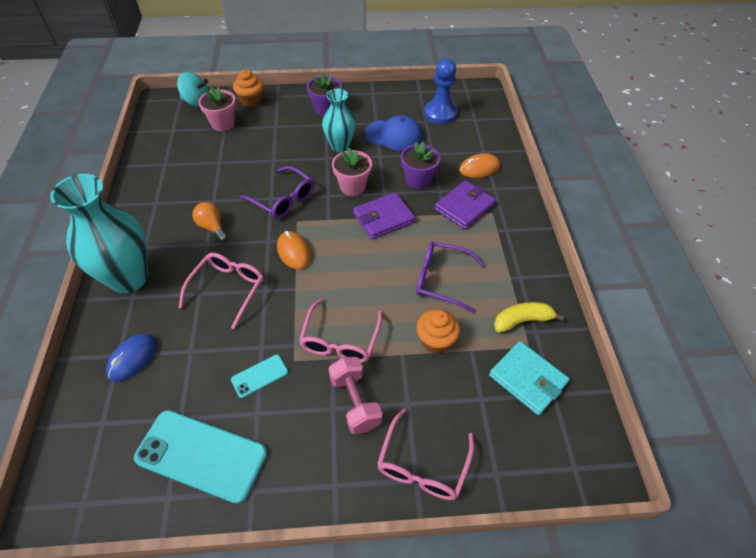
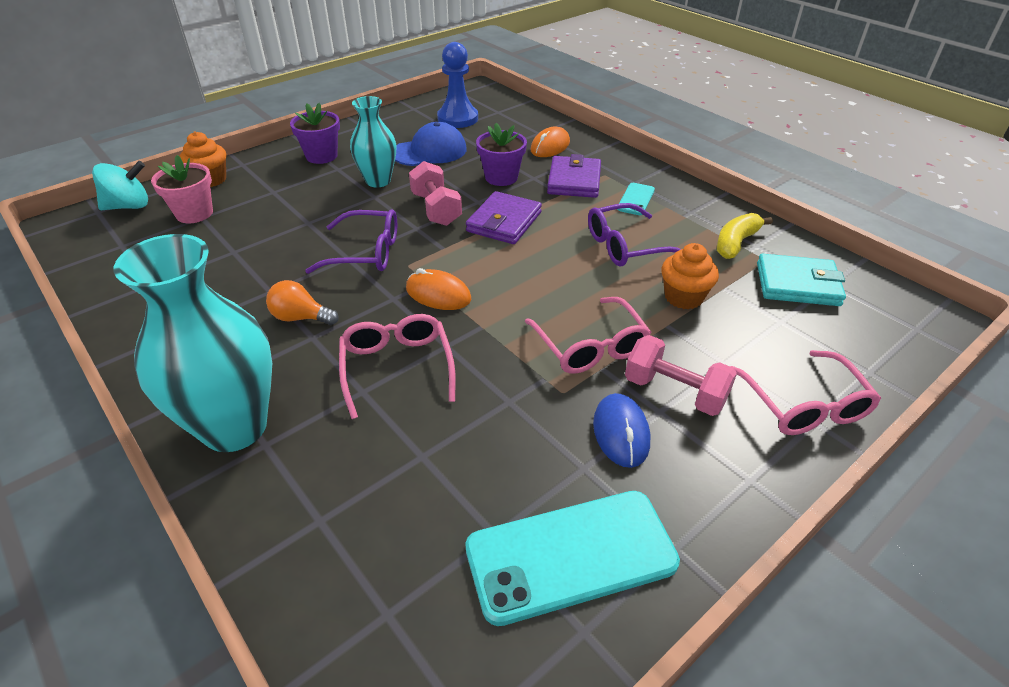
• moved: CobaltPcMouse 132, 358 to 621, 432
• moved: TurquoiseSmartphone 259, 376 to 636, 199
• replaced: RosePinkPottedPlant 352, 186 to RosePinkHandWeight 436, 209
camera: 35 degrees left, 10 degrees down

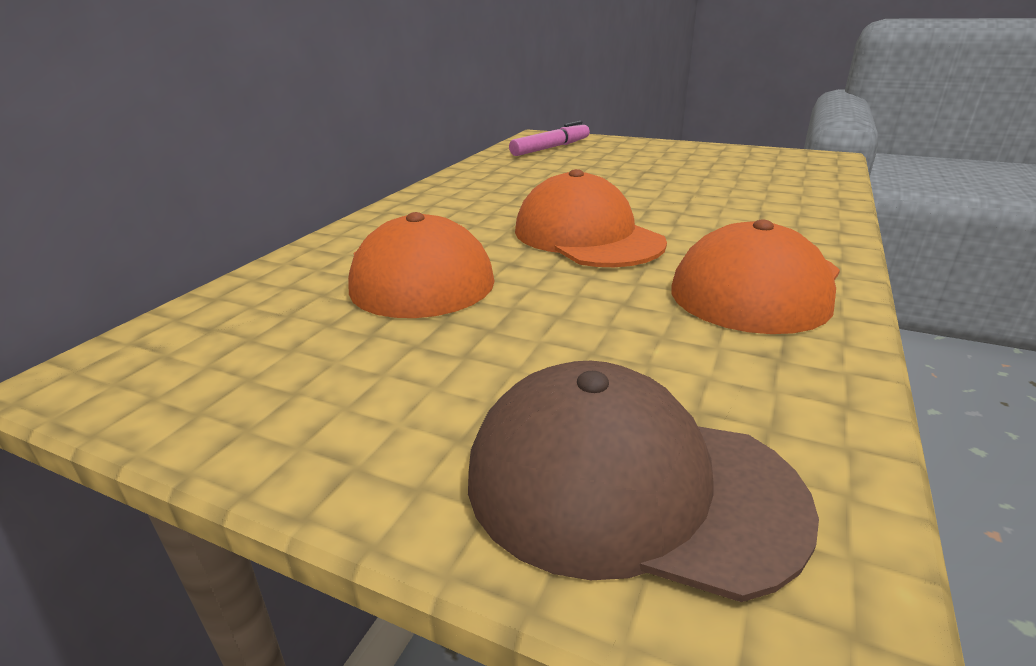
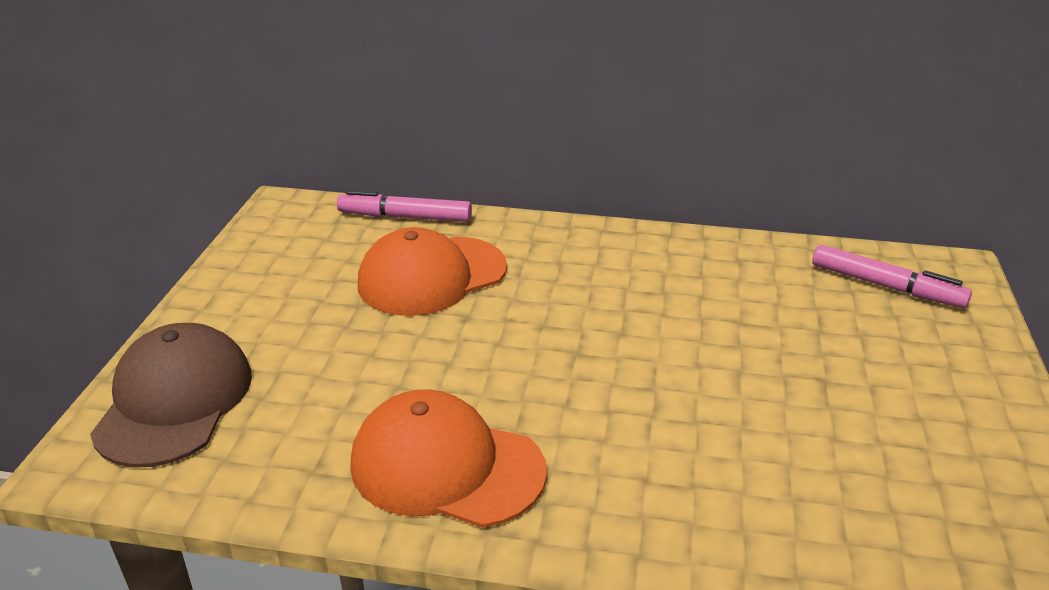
• removed: OrangeBaseballCap 587, 236
• added: RosePinkMarkerPen 405, 217
camera: 75 degrees right, 5 degrees up

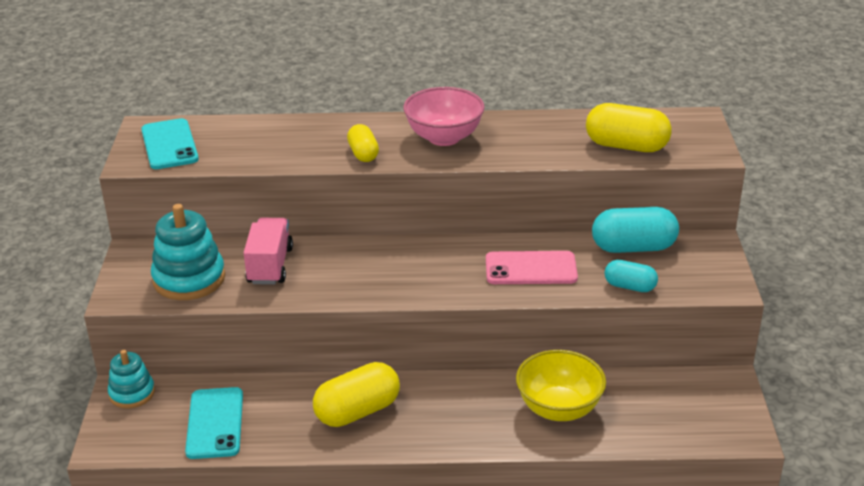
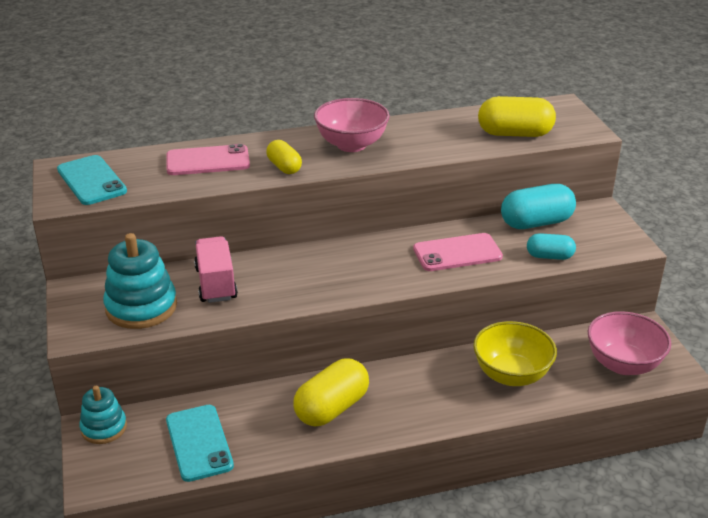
• added: RosePinkSmartphone 208, 161
• added: RosePinkBowl 623, 364
camera: 15 degrees left, 0 degrees up

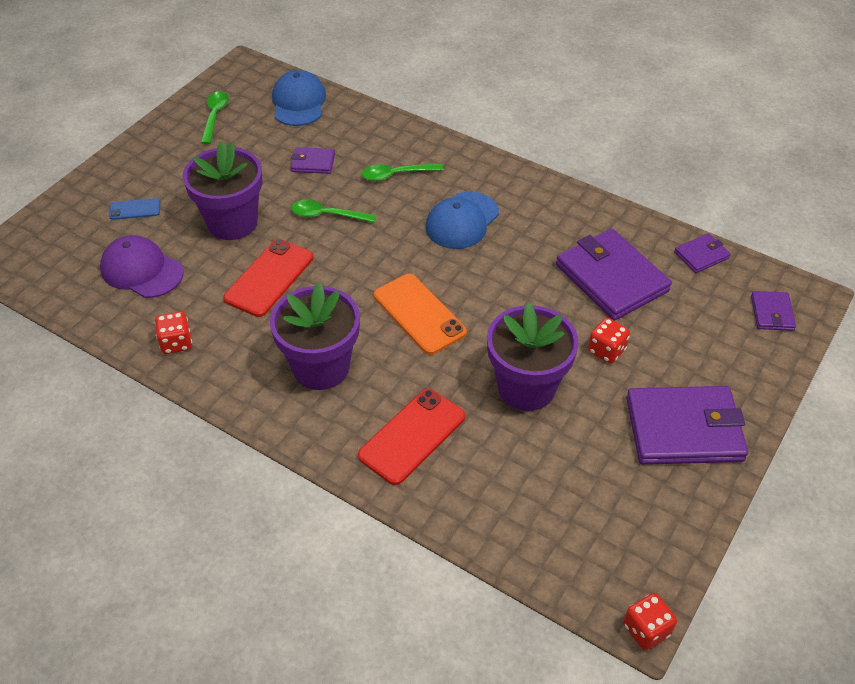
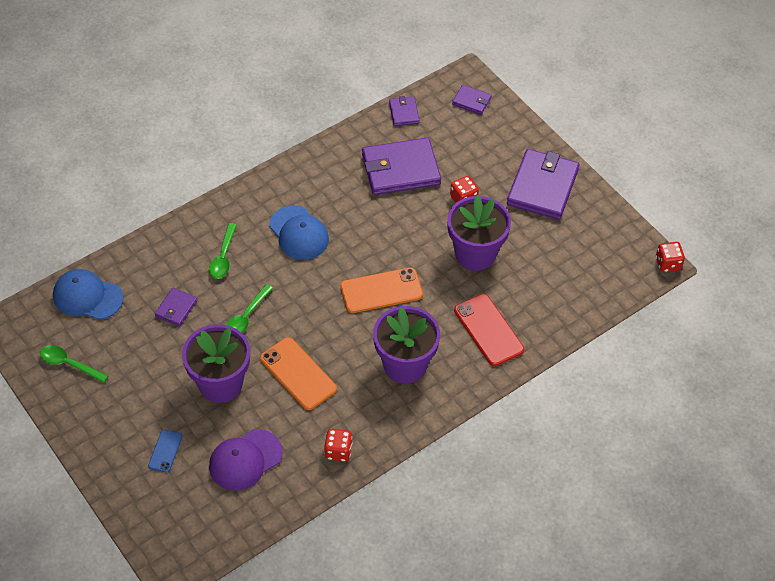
• recoloured: RedSmartphone 269, 278 to OrangeSmartphone 298, 374
camera: 70 degrees left, 5 degrees up

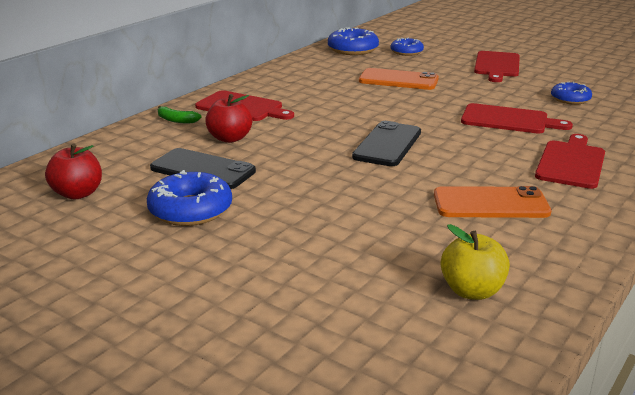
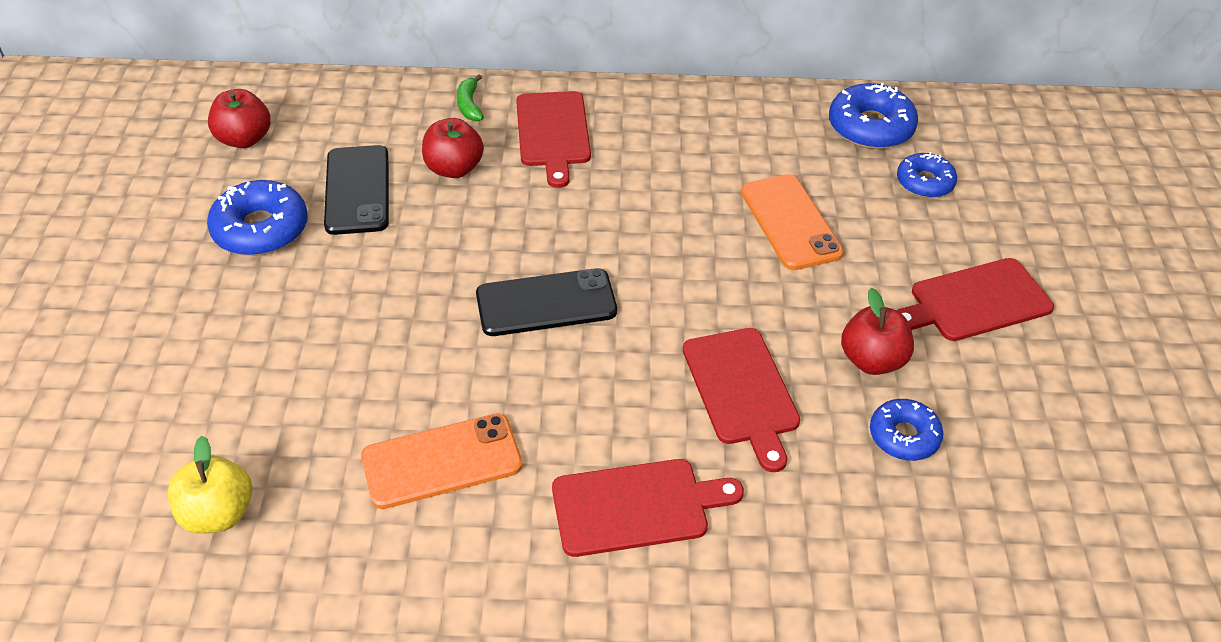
• added: RedApple 872, 360
• turned: OrangeSmartphone 490, 204 = 442, 461 75 degrees counterclockwise
camera: 55 degrees right, 20 degrees up

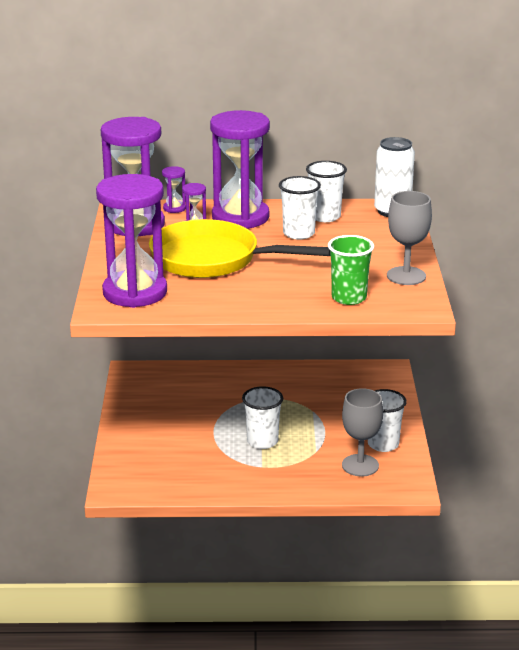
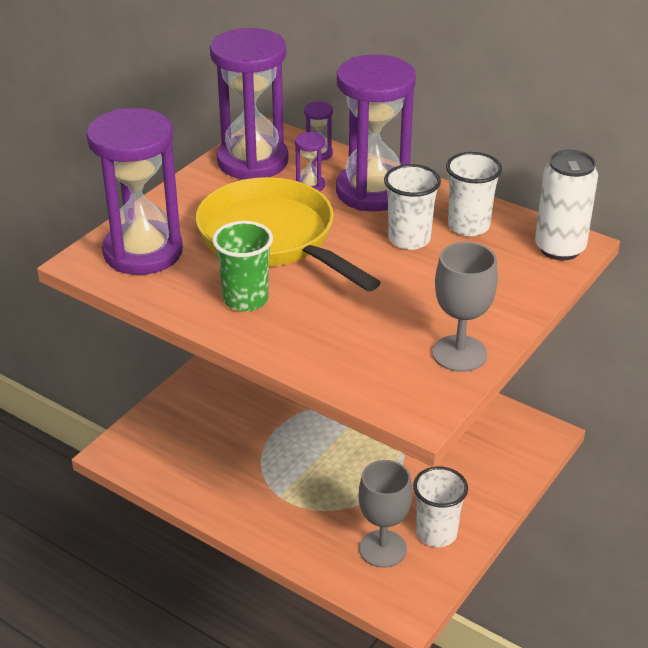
• removed: SnowWhiteBeaker 262, 441
• moved: GreenBeaker 349, 298 to 245, 299
camera: 35 degrees right, 10 degrees up

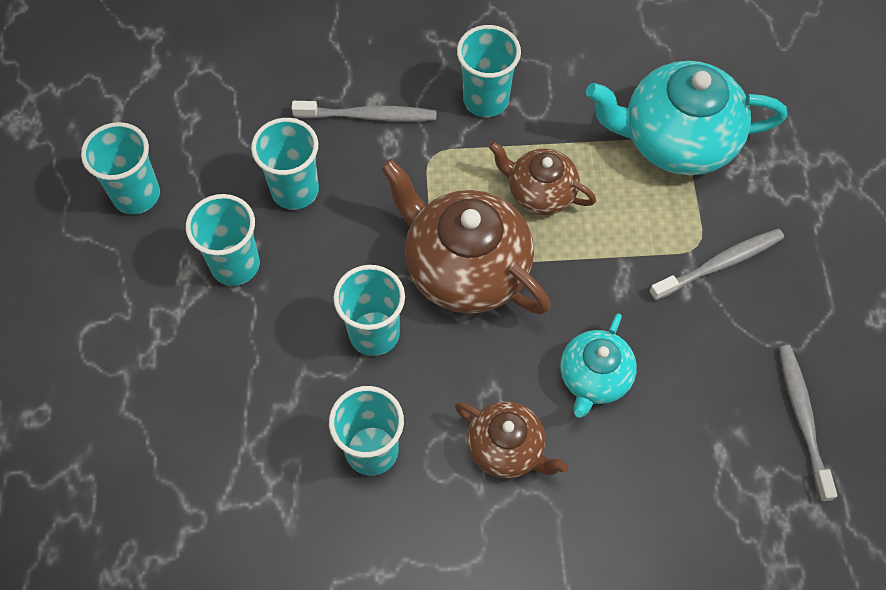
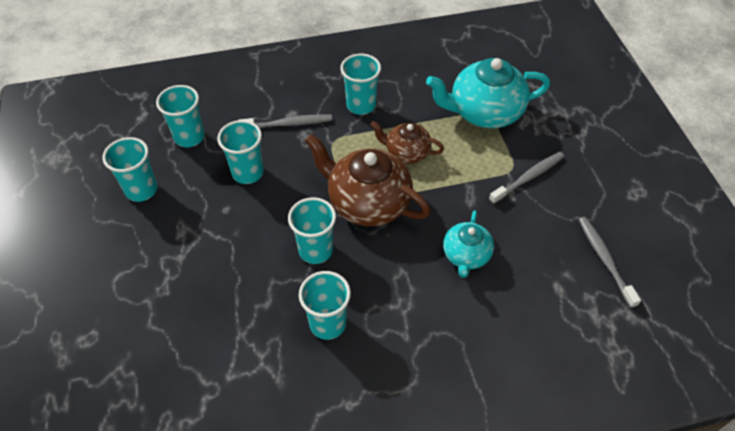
• removed: RussetChinaTeapot 507, 448
• moved: TurquoiseBeaker 235, 265 to 189, 137
camera: 10 degrees left, 10 degrees down

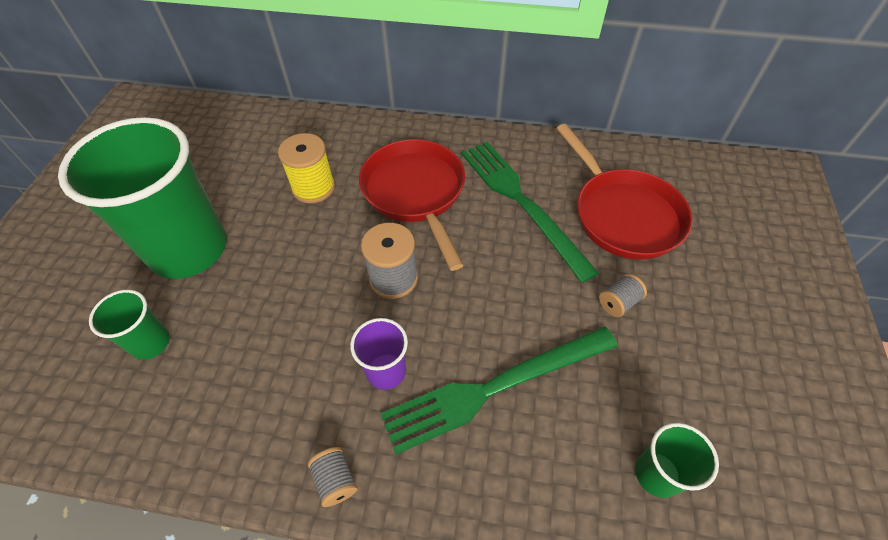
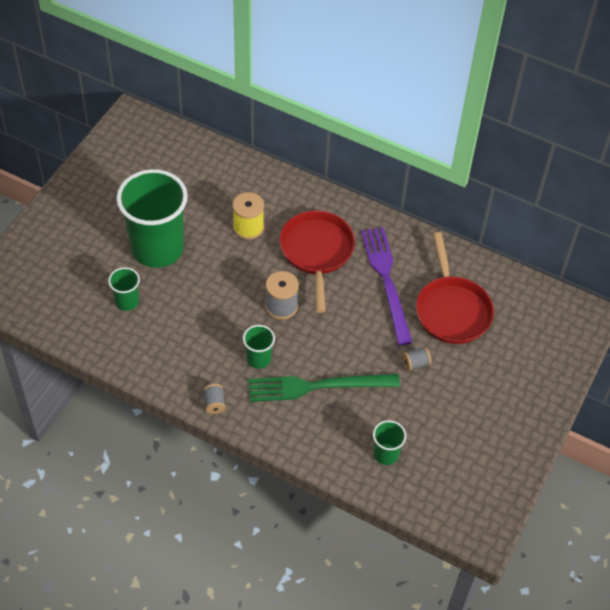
• recoloured: RoyalPurpleBeaker 386, 371 to GreenBeaker 258, 359
• recoloured: GreenFork 521, 202 to RoyalPurpleFork 386, 280
camera: 15 degrees right, 0 degrees up

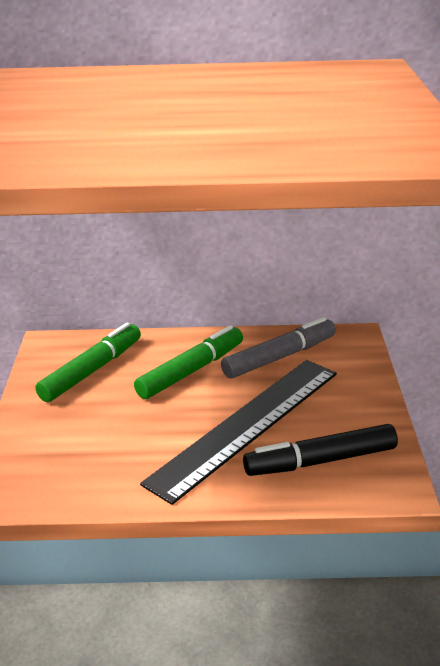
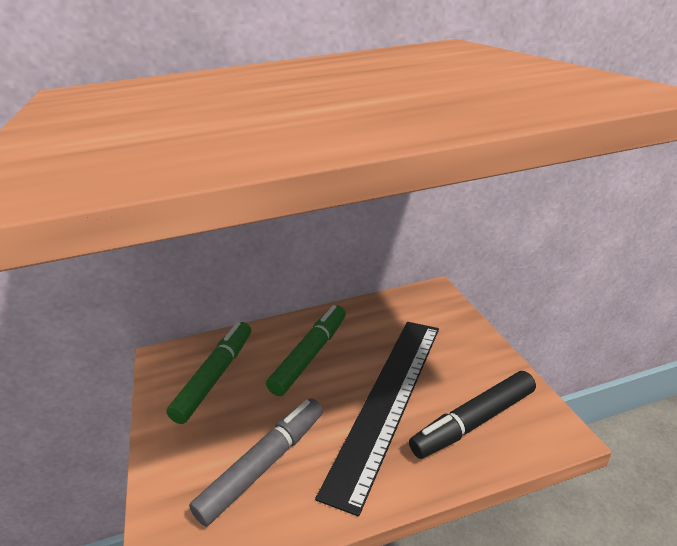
• moved: GreyMarkerPen 279, 357 to 263, 465
camera: 15 degrees left, 0 degrees up

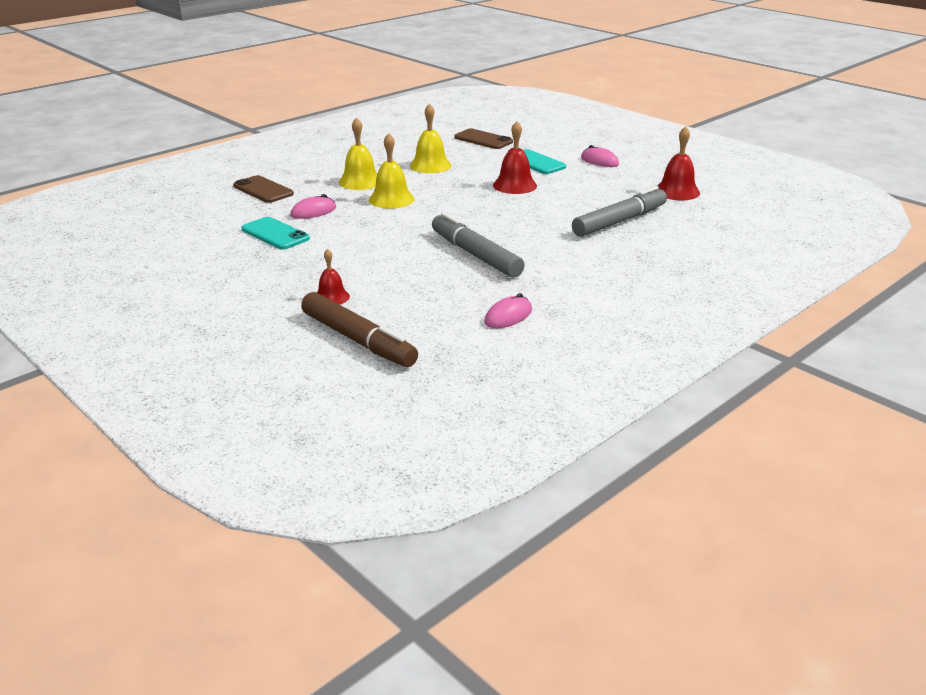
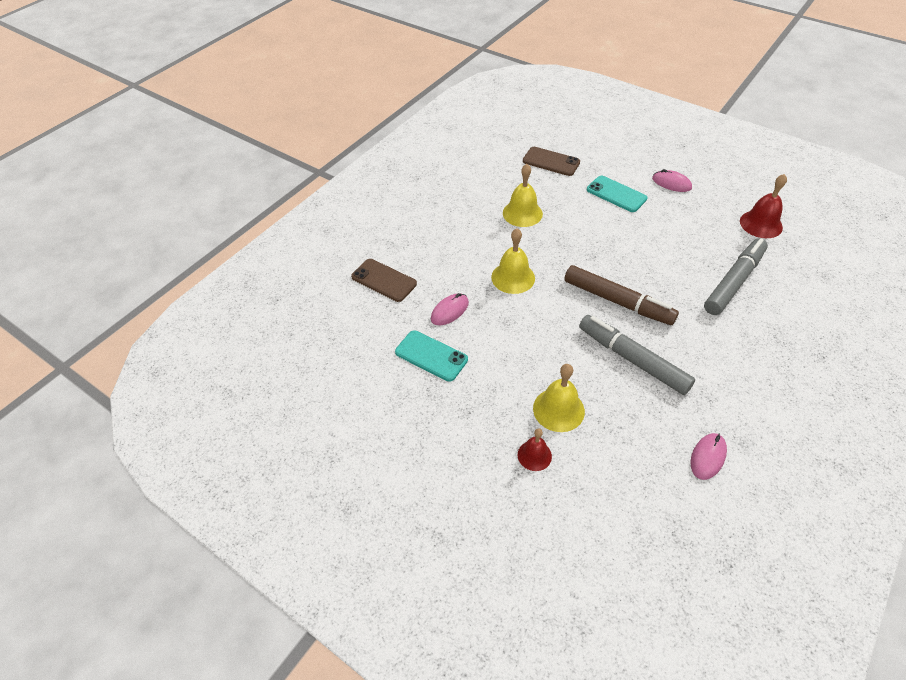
• removed: RedBell 514, 185
• moved: RussetMarkerPen 358, 340 to 617, 301
• moved: GoldenBell 360, 181 to 558, 409
camera: 10 degrees left, 20 degrees up

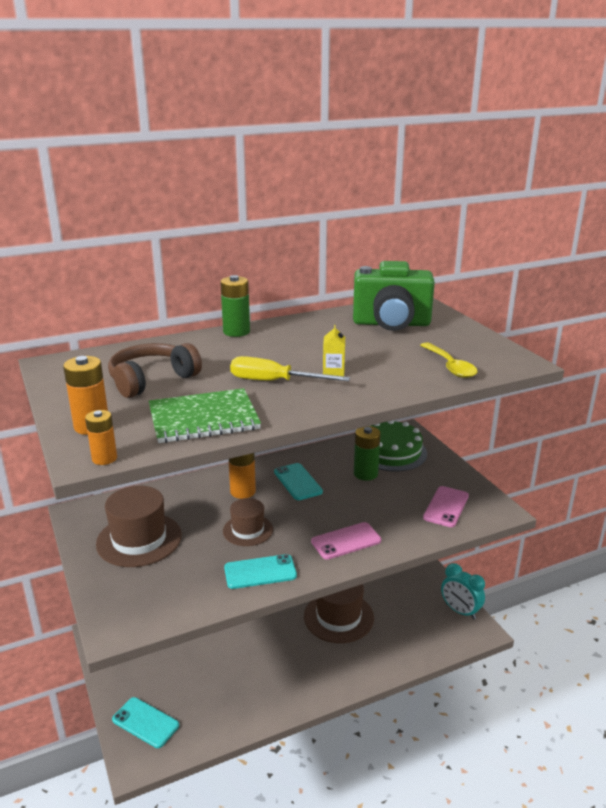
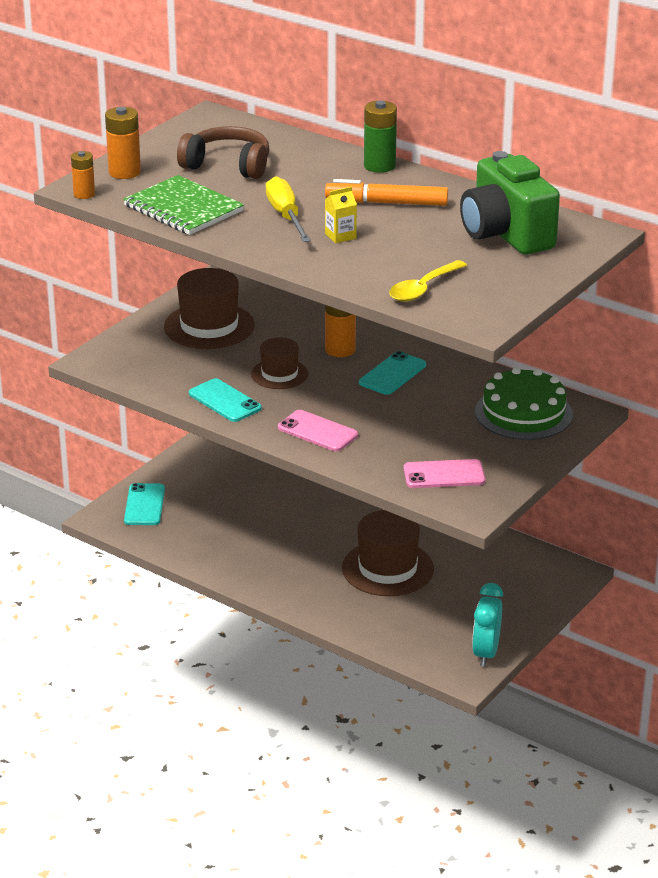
• removed: GreenPowerCell 365, 474
• added: OrangeMarkerPen 386, 203
camera: 60 degrees right, 5 degrees up

